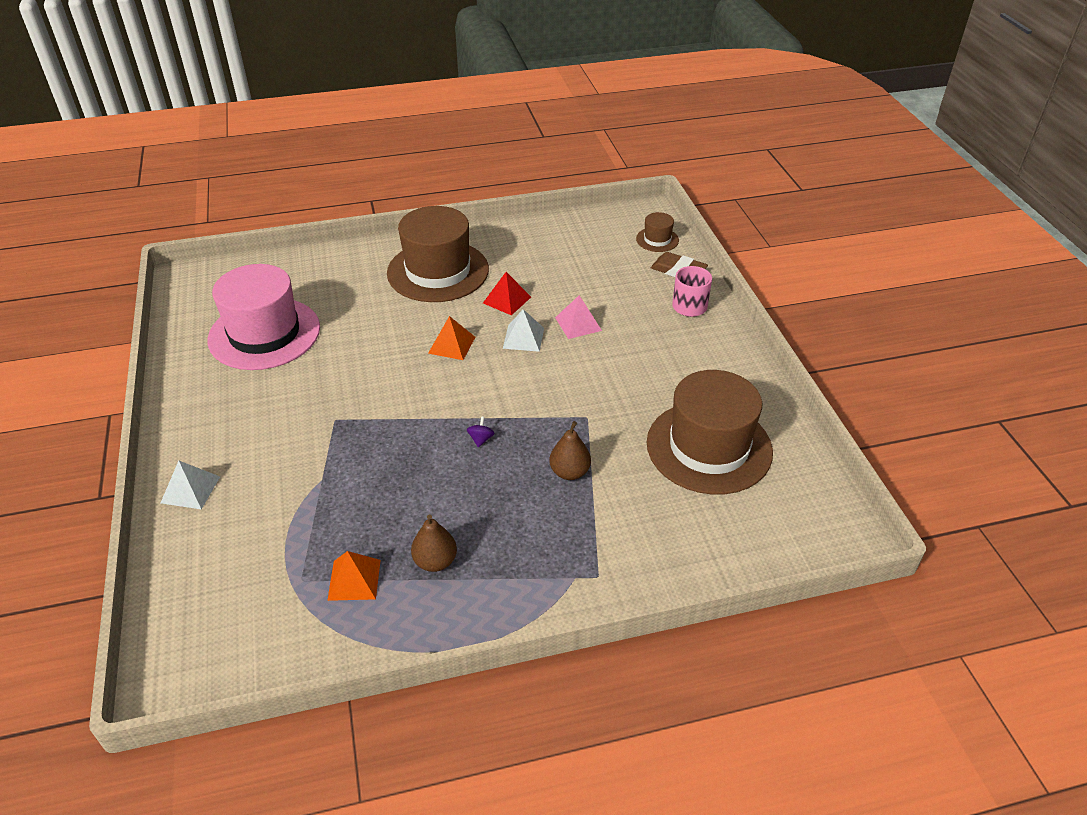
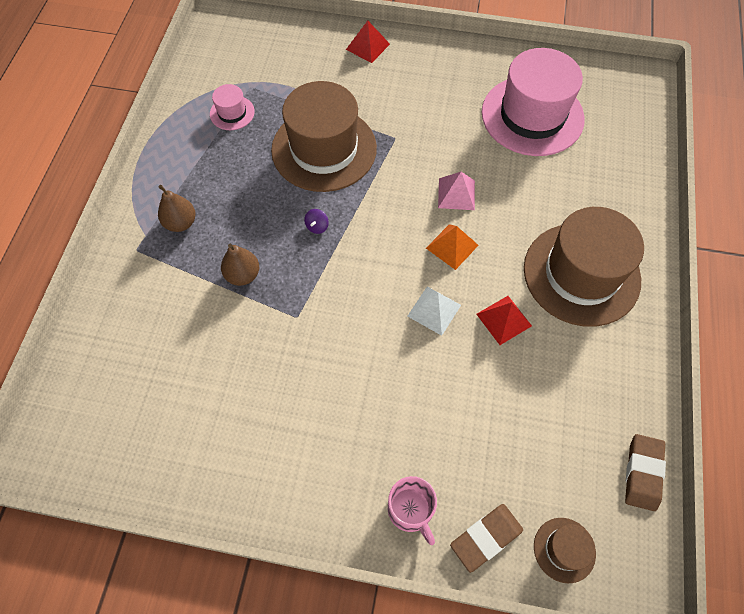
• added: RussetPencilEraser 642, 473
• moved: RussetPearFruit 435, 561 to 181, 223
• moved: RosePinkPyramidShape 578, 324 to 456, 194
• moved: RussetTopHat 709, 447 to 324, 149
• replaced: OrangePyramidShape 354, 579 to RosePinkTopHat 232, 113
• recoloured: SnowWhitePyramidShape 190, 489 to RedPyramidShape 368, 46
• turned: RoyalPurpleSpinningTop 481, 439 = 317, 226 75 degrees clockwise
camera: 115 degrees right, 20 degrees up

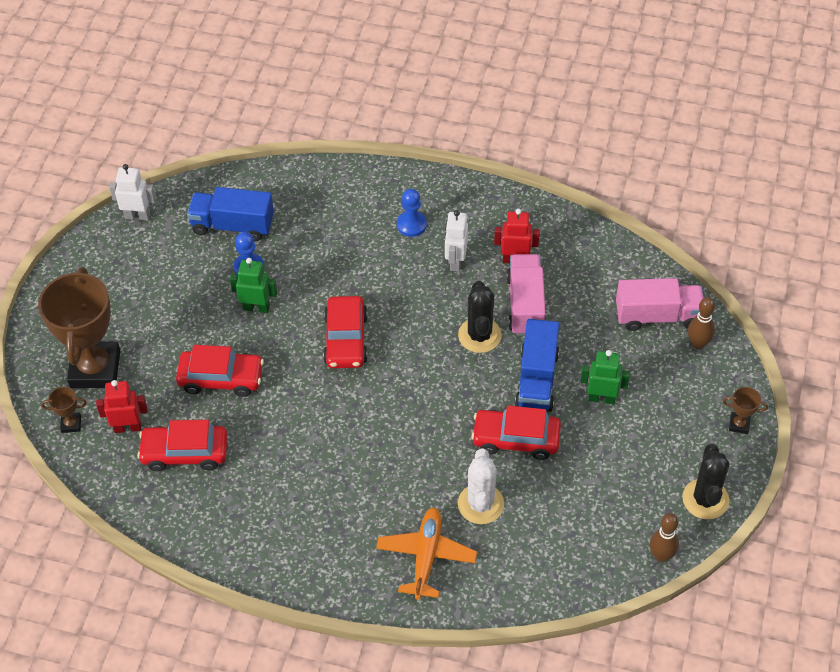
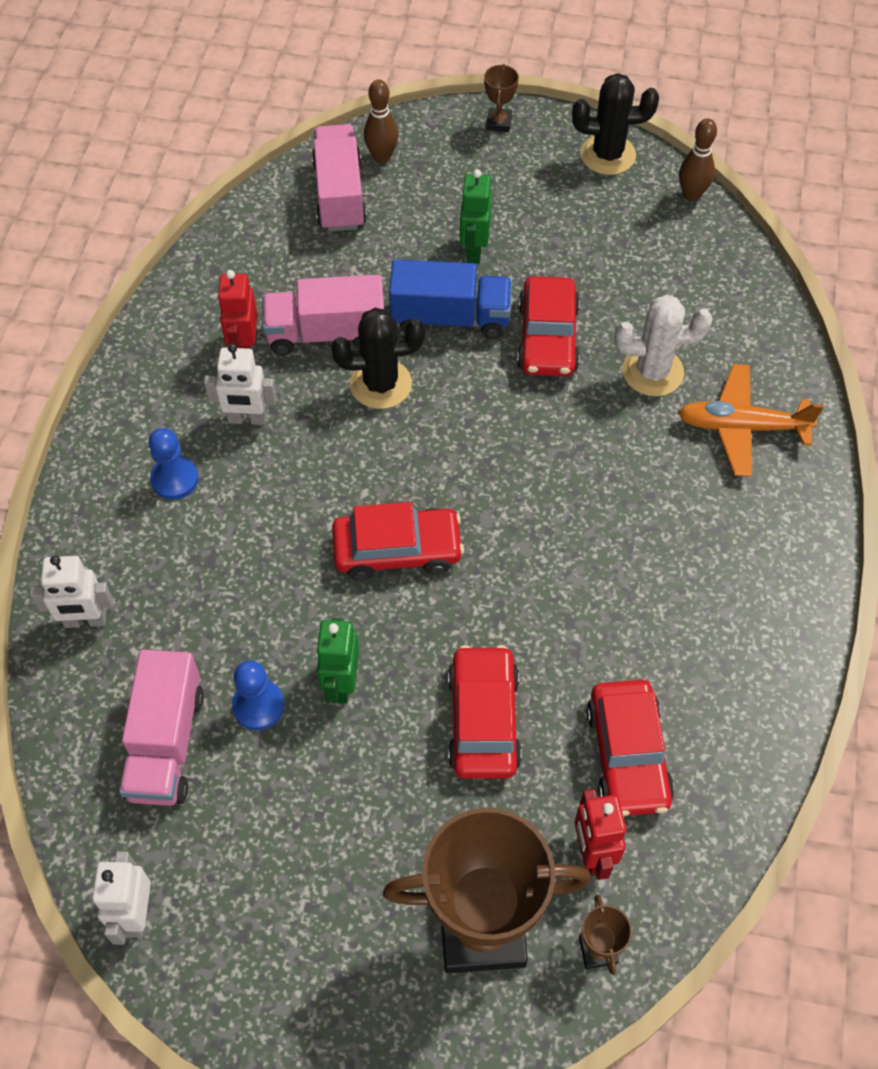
• added: SnowWhiteRobot 85, 621
• recoloured: CobaltToyTruck 232, 225 to RosePinkToyTruck 166, 743
camera: 95 degrees left, 5 degrees up

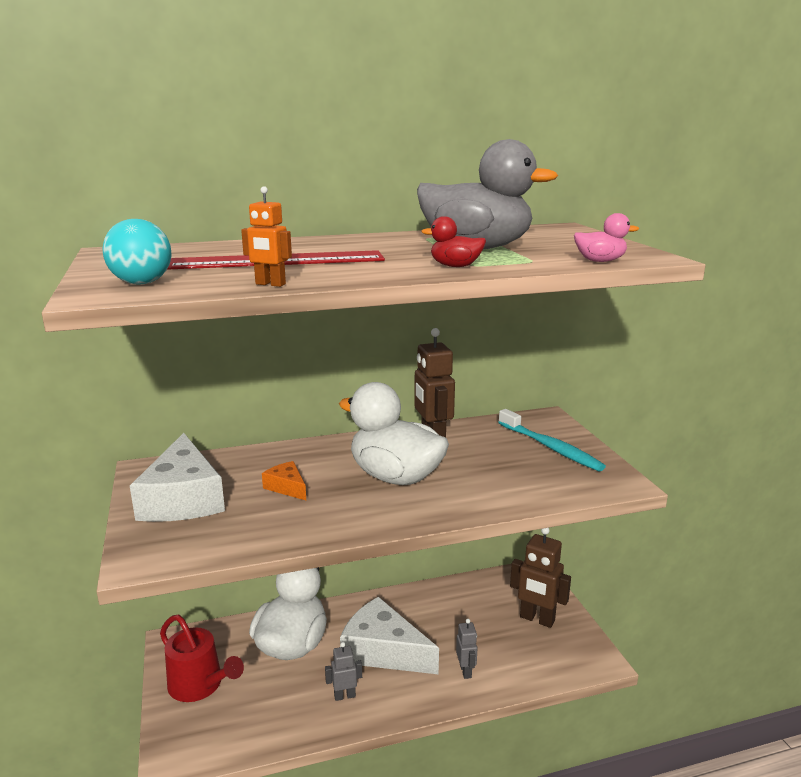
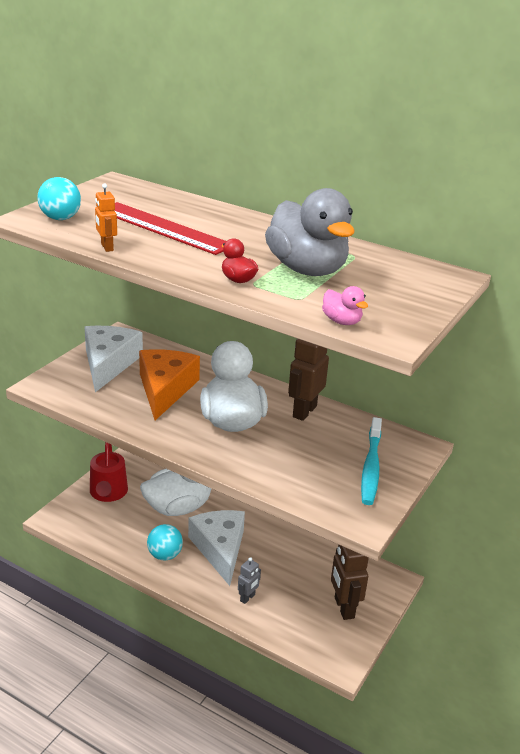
• replaced: GreyRobot 344, 696 to TurquoisePlayBall 165, 555
• turned: SnowWhiteCheese 183, 498 = 108, 364 150 degrees clockwise
• resized: OrangeCheese 287, 487 = 165, 389 x2.14
camera: 45 degrees right, 10 degrees up

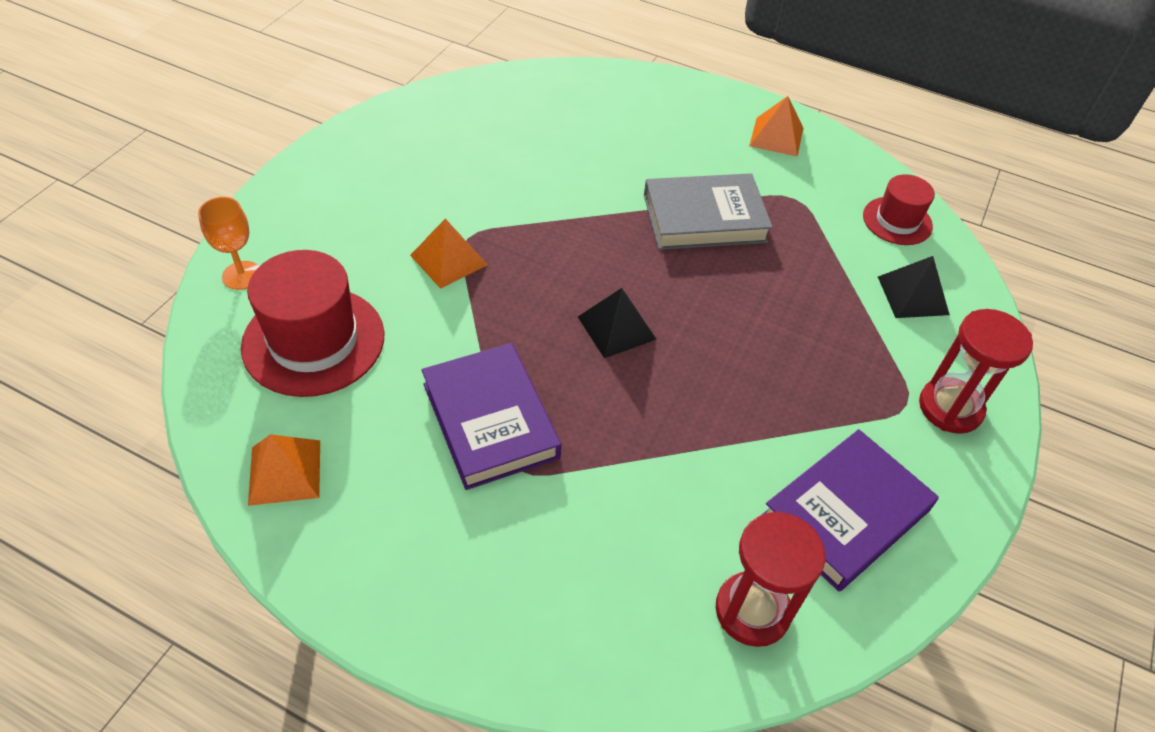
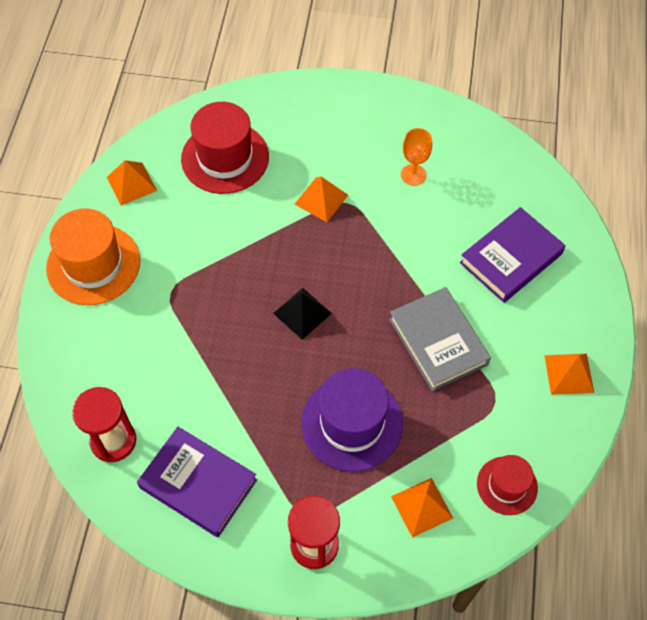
• added: OrangeTopHat 93, 264
• added: RoyalPurpleTopHat 352, 423
• moved: OrangeChalice 242, 275 to 413, 175
• moved: RoyalPurpleBook 490, 420 to 511, 258
• recoloured: JetBlackPyramidShape 912, 295 to OrangePyramidShape 422, 507
camera: 75 degrees right, 10 degrees up

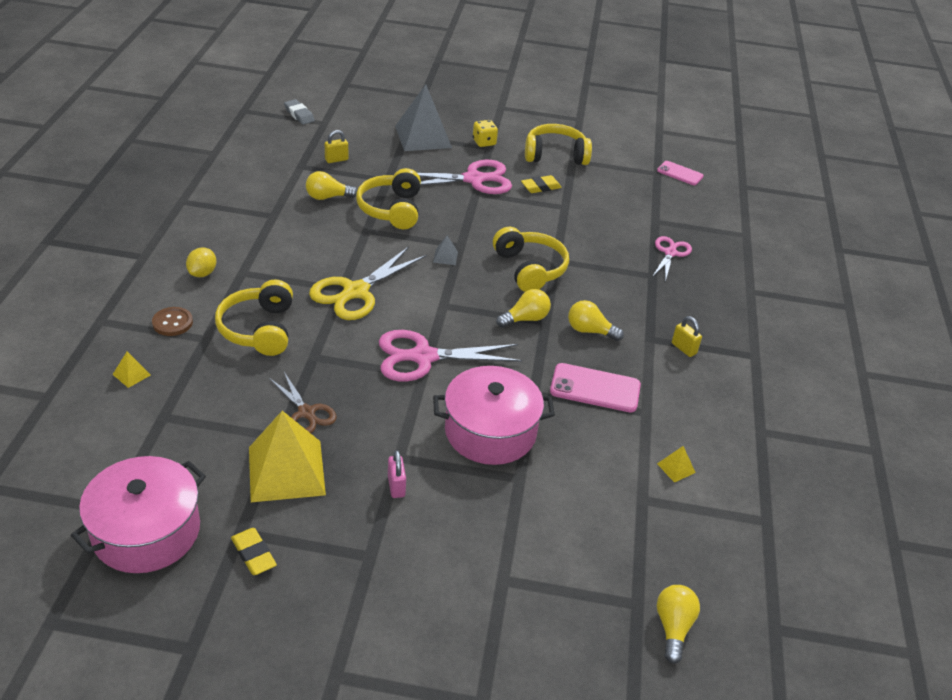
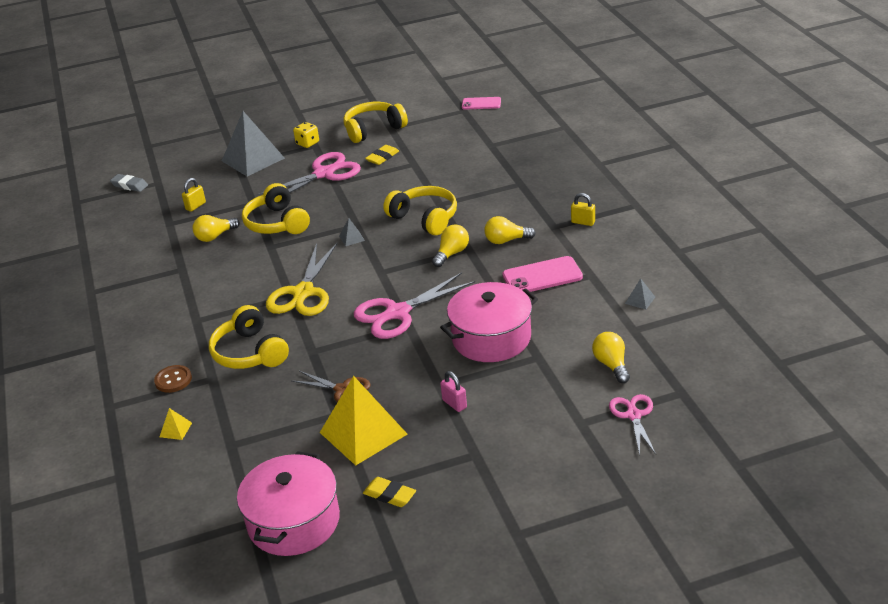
• removed: GoldenToyLemon 202, 273
• moved: RosePinkShears 670, 253 to 633, 415
• moved: GoldenLightBulb 673, 627 to 611, 365
• recoloured: GoldenPyramidShape 676, 468 to GreyPyramidShape 640, 300
camera: 20 degrees left, 5 degrees down

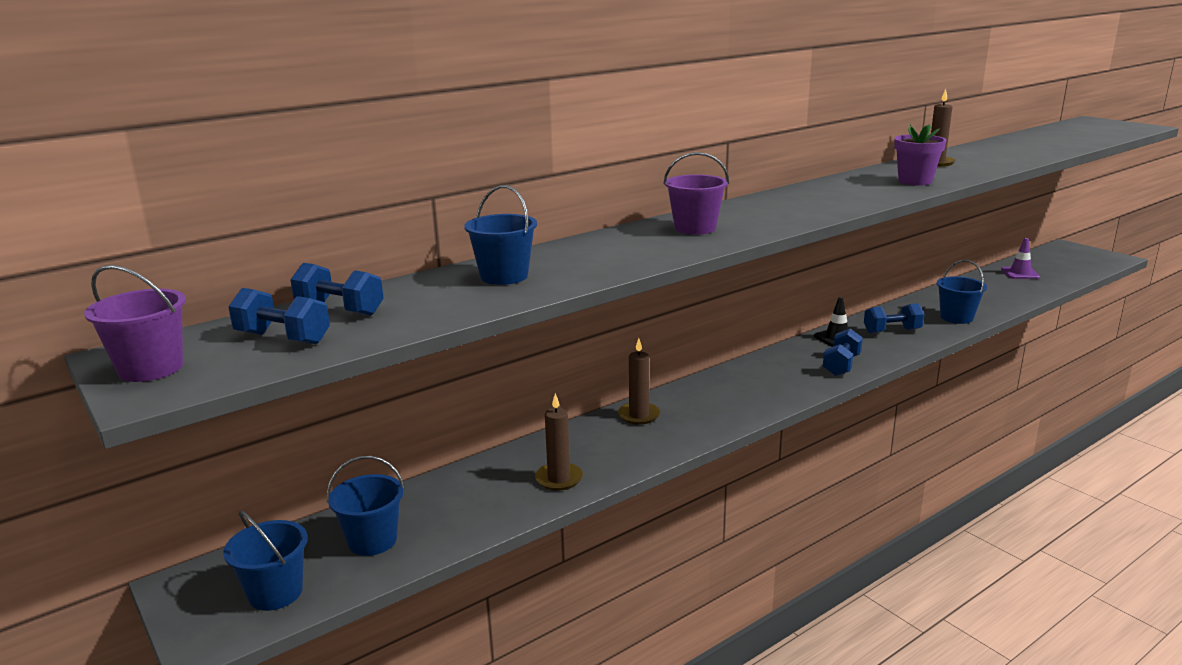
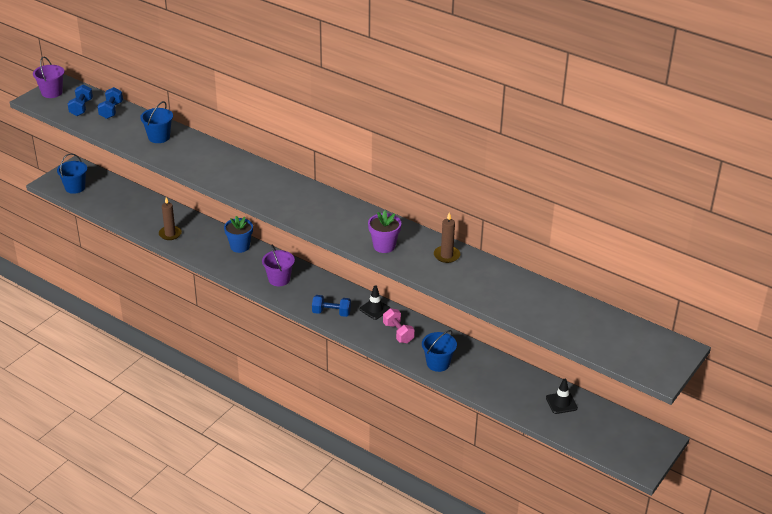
• removed: CobaltPail 372, 540
• moved: RoyalPurplePail 695, 228 to 279, 279
• replaced: RussetCandle 639, 415 to CobaltPottedPlant 240, 246
• recoloured: CobaltHandWeight 892, 331 to RosePinkHandWeight 398, 333
• recoloured: RoyalPurpleSafetyCone 1020, 273 to JetBlackSafetyCone 561, 403
camera: 70 degrees right, 15 degrees up

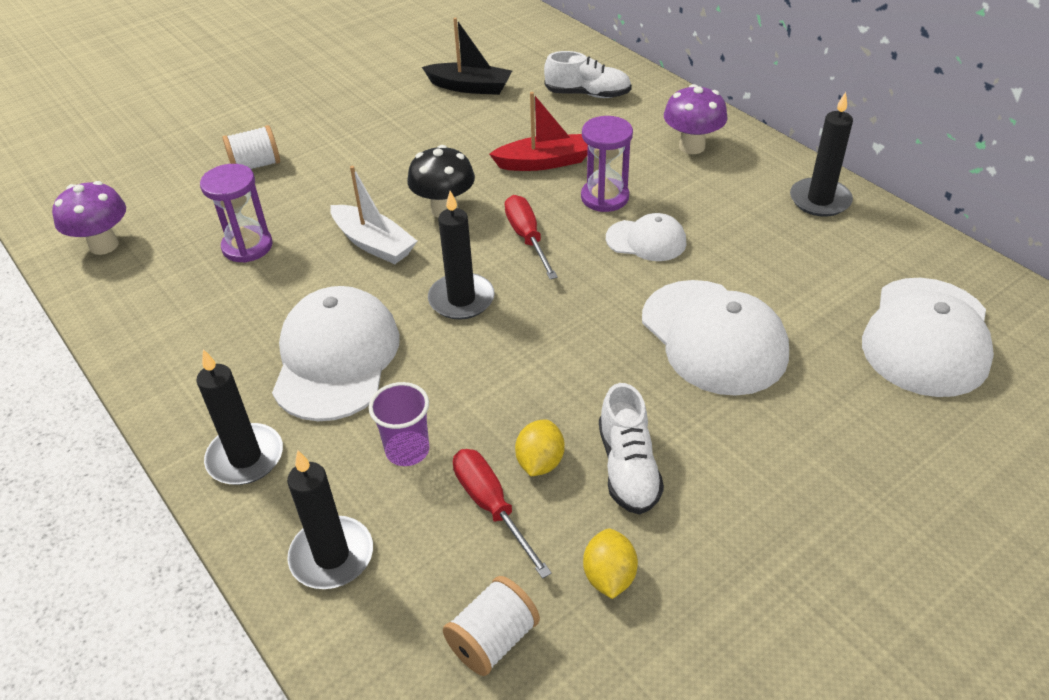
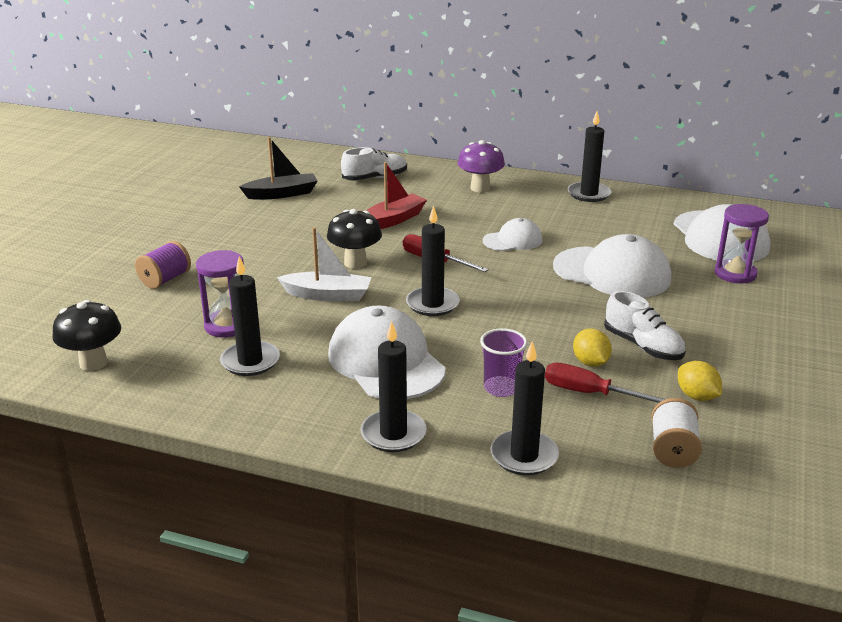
• added: JetBlackCandle 250, 361
• moved: RoyalPurpleSandglass 604, 197 to 735, 274
• recoloured: RoyalPurpleMushroom 104, 245 to JetBlackMushroom 93, 363
• recoloured: SnowWhiteReelOfThread 256, 165 to RoyalPurpleReelOfThread 165, 279
camera: 35 degrees left, 15 degrees down

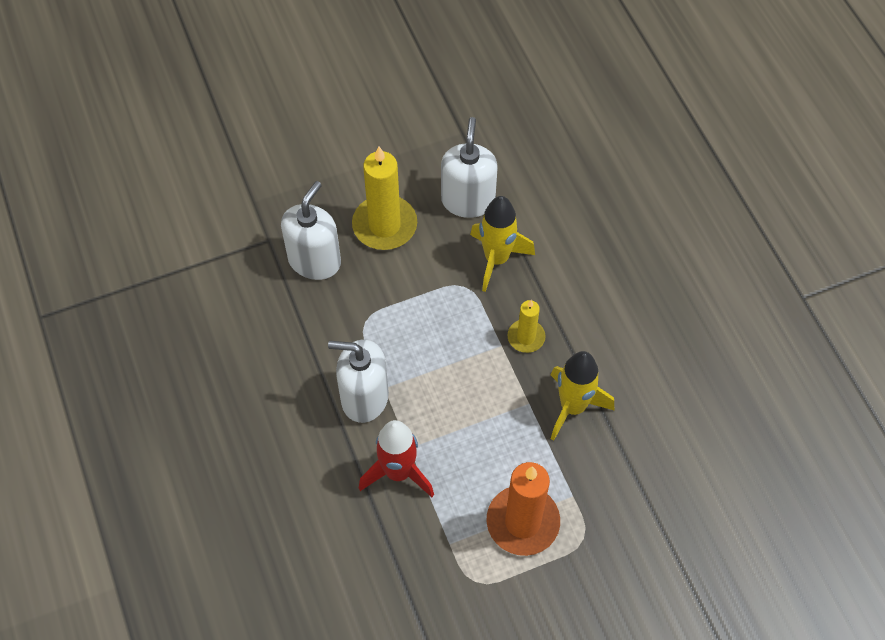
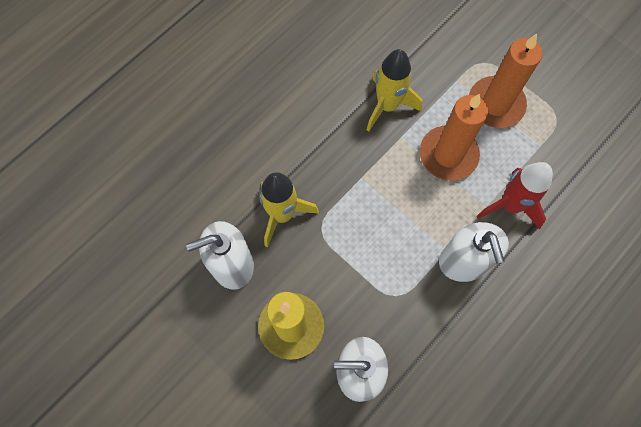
• removed: GoldenCandle 526, 337
• added: OrangeCandle 448, 155
camera: 115 degrees left, 10 degrees up

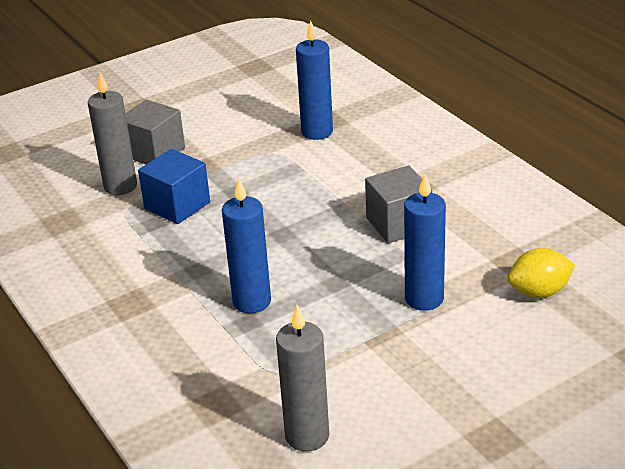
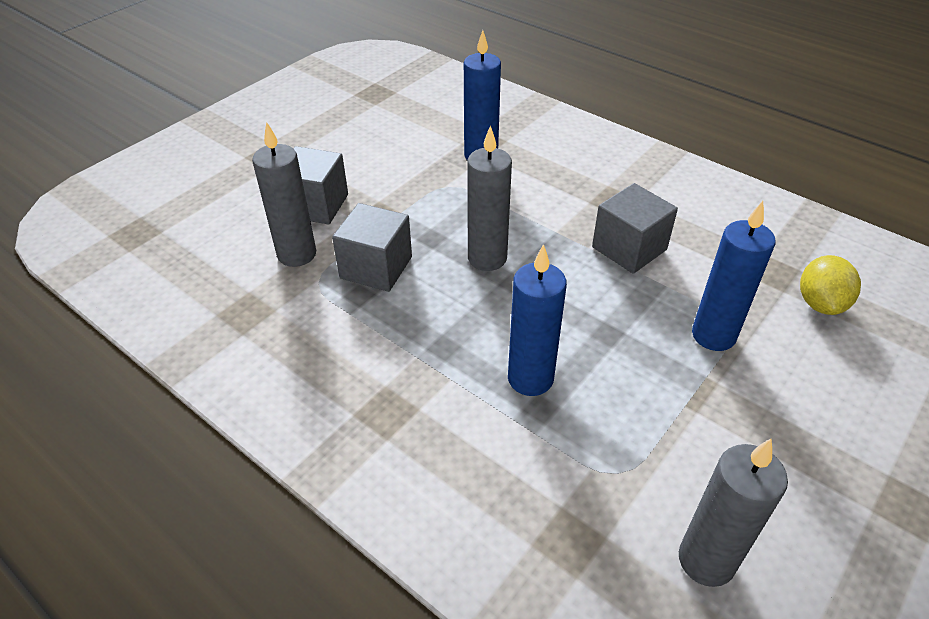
• added: GreyCandle 487, 258
• recoloured: CobaltCube 177, 205 to GreyCube 376, 267
• turned: GoldenToyLemon 539, 292 = 820, 303 45 degrees counterclockwise
camera: 20 degrees left, 10 degrees up

